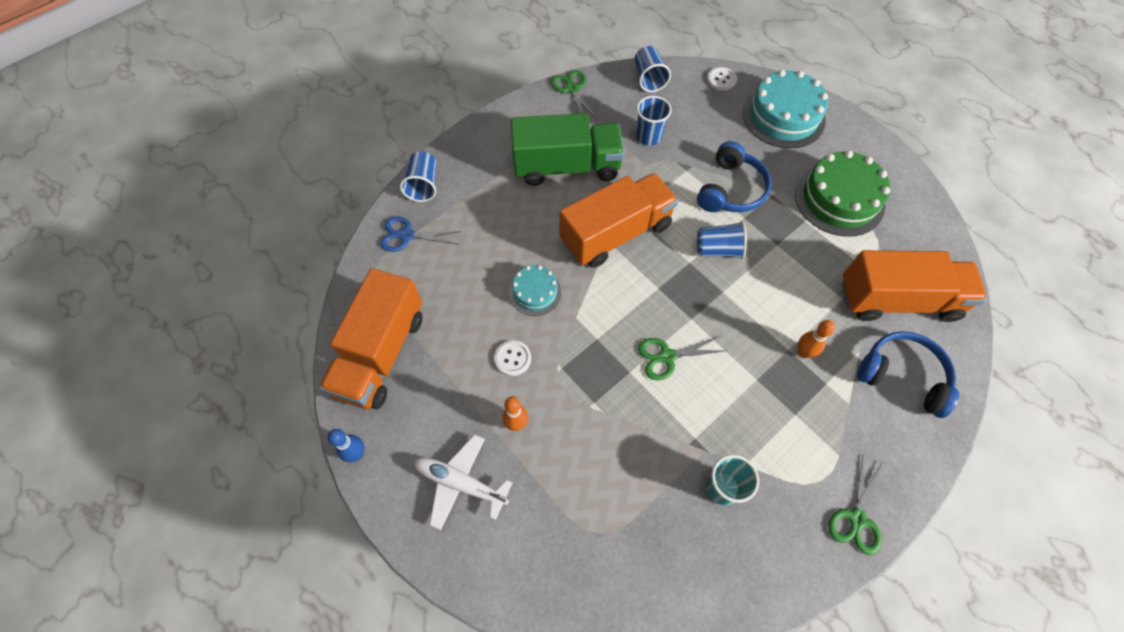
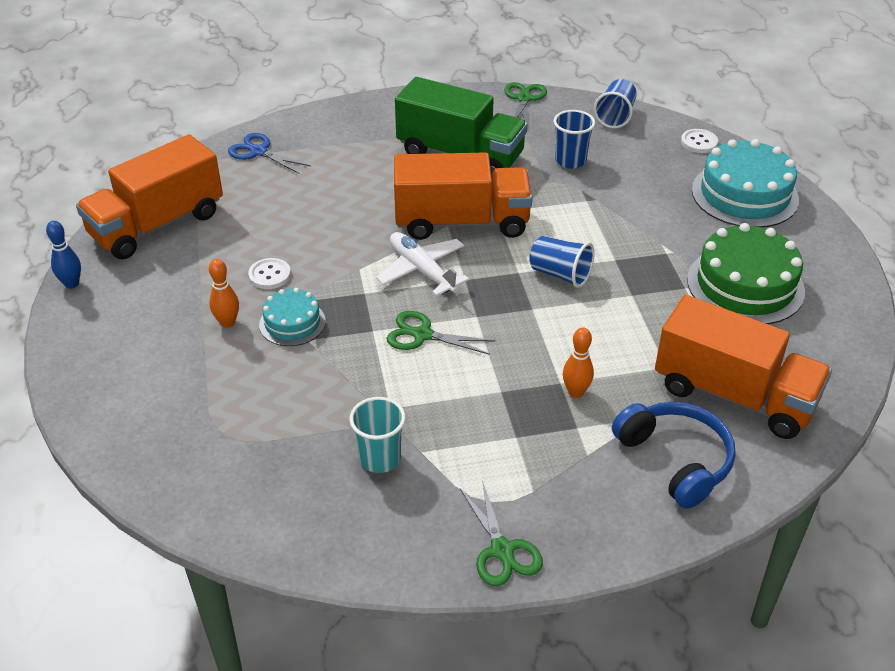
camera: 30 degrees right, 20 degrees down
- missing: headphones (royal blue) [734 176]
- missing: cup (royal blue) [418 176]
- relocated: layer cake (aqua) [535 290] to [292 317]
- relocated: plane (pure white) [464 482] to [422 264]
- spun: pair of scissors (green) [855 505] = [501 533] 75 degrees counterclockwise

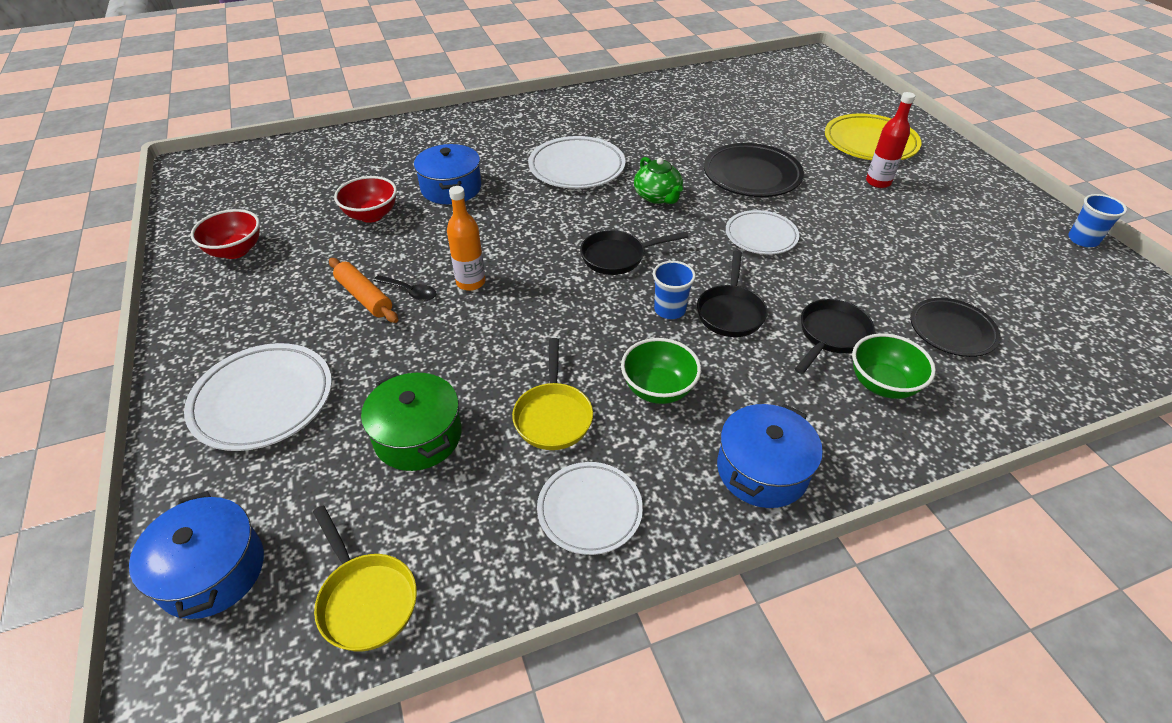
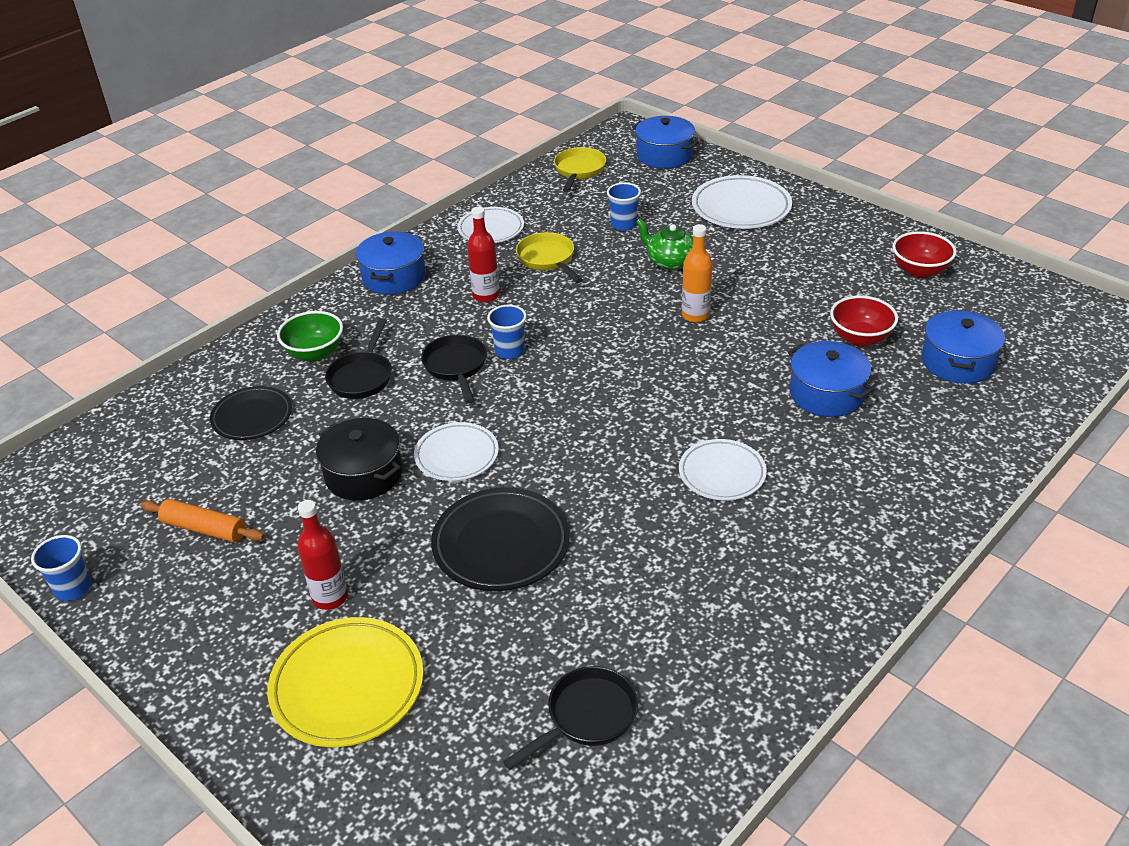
camera: 155 degrees right, 5 degrees down
- size: plate (pure white) [576 162] = [723 469] x0.66
- relocated: china teapot (green) [658 180] to [664 244]
- relocated: pan (ebony) [634 252] to [570 718]
- relocated: rolling pin (orange-coloured) [363 290] to [202 521]
- missing: spoon (ebony) [404 288]
- exchanged: bowl (green) [661 371] to flask (red) [483 255]
- exchanged: stockpot (green) [411 422] to cup (royal blue) [624 206]
- spun: pan (yellow) [365 579] = [580 169] 75 degrees clockwise
- appeared: stockpot (royal blue) [963 347]
- appeared: stockpot (ebony) [359 459]

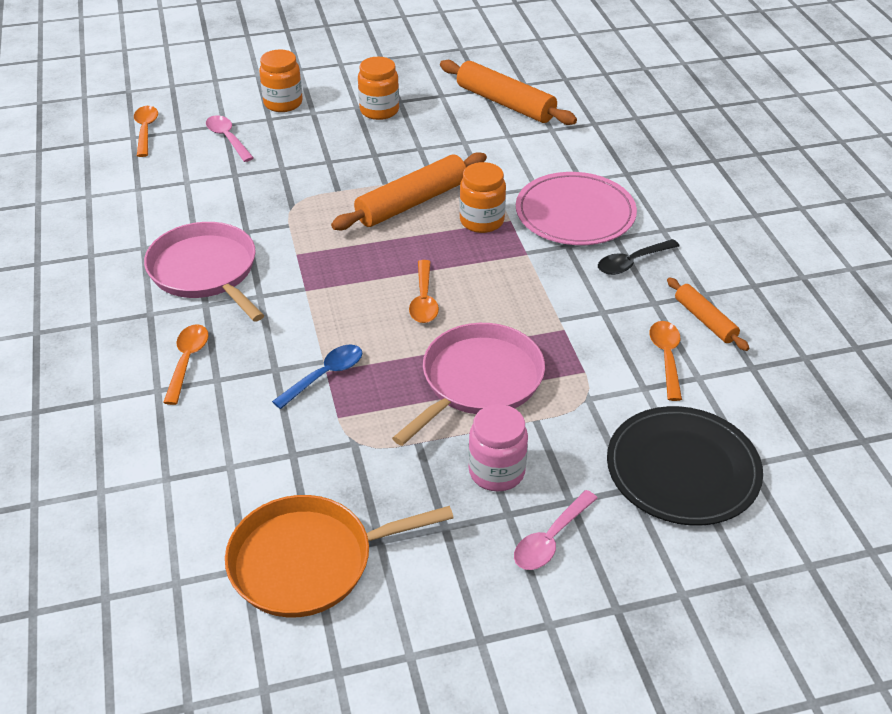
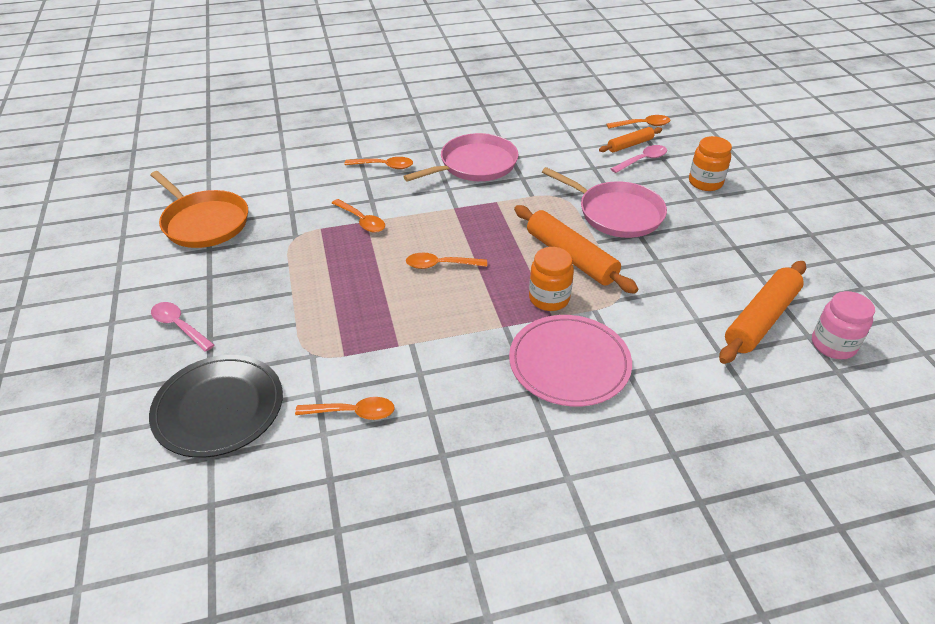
camera: 90 degrees right, 0 degrees up
- missing: jam jar (orange-coloured) [378 88]
- missing: spoon (ebony) [638 257]
- relocated: rolling pin (orange-coloured) [708 314] to [630 139]
- relocated: pan (rose-pink) [468 384] to [604 202]
- colour: spoon (royal blue) [317 377] to spoon (orange-coloured) [358 216]
- relocated: jam jar (rose-pink) [498 448] to [843 325]
- spun: pan (orange-coloured) [339 556] = [199 209] 150 degrees clockwise

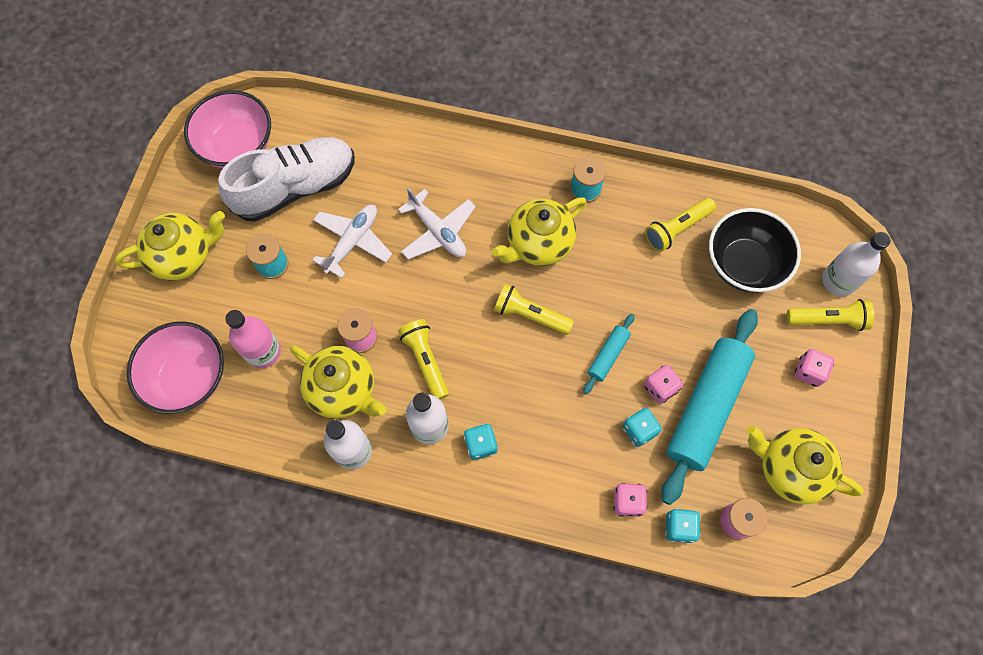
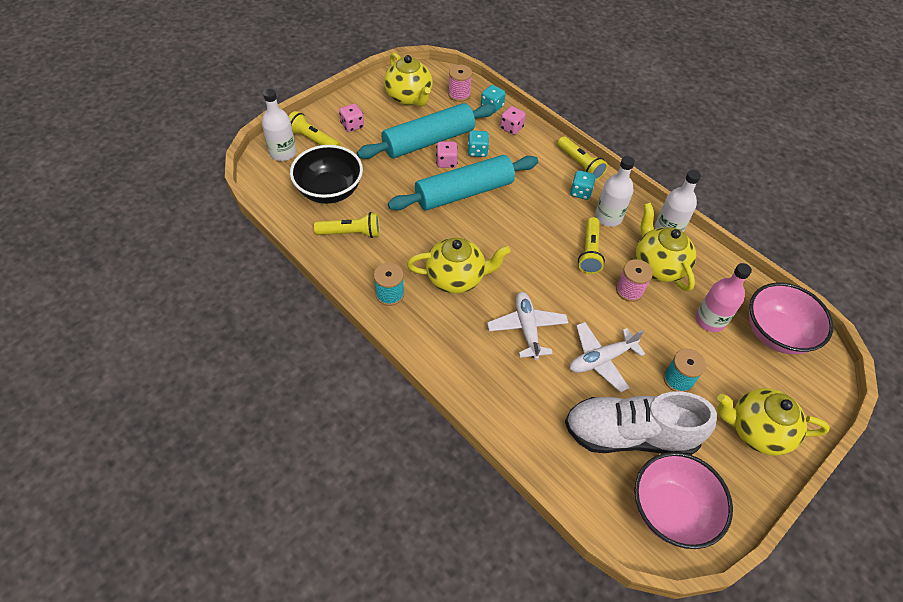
camera: 150 degrees left, 15 degrees down
- relocated: torch (yellow) [534 309] to [582 158]
- size: rolling pin (aqua) [608 354] = [463 183] x2.22

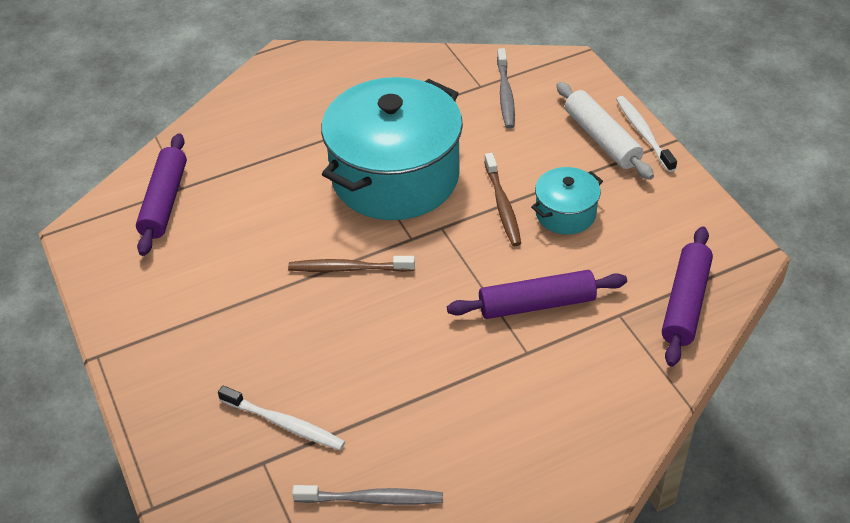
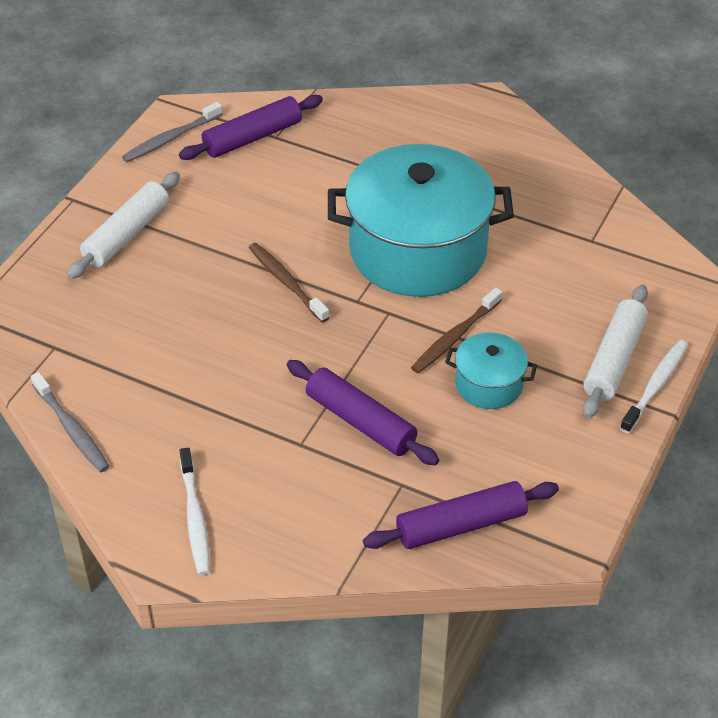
camera: 50 degrees right, 0 degrees up
- relocated: toothbrush (gray) [506 88] to [172 132]
- relocated: toothbrush (pure white) [281 418] to [194 511]
- appeared: rolling pin (pure white) [123 225]

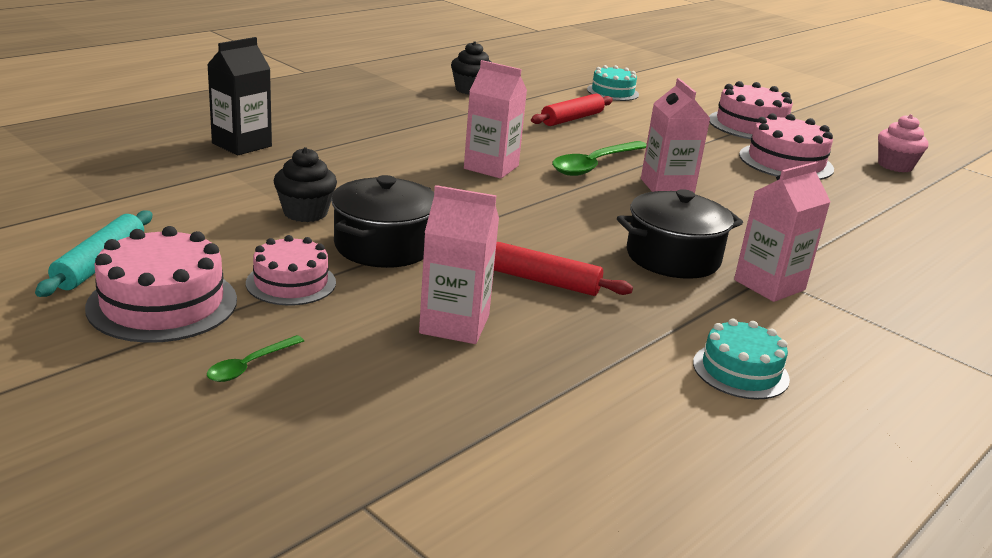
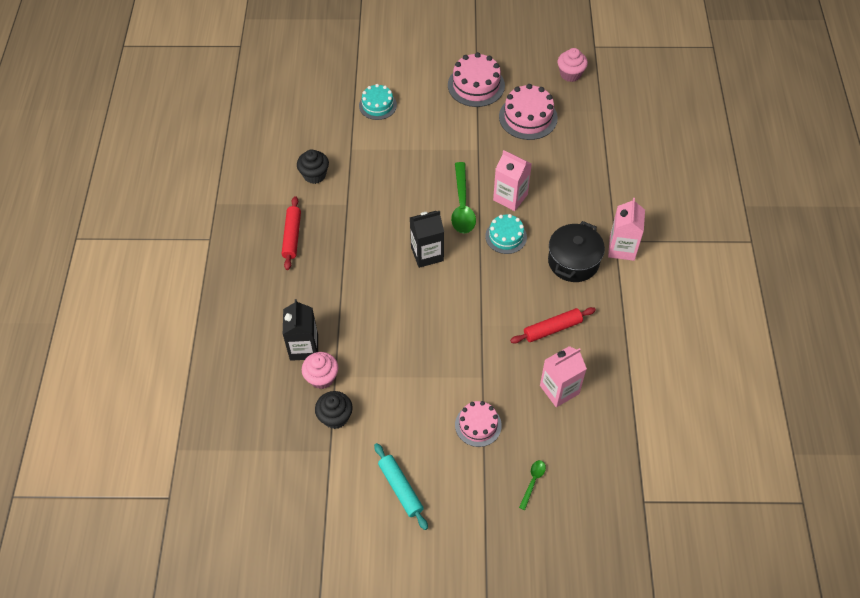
camera: 40 degrees left, 30 degrees up
- colour: milk carton (rose-pink) [495 119] to milk carton (ebony) [427 239]
- relocated: rolling pin (red) [572 110] to [291 233]
- relocated: fairy cake (ebony) [305 184] to [334 410]
- missing: stockpot (ebony) [382 221]
- missing: layer cake (rose-pink) [161 284]
- relocated: layer cake (aqua) [741 359] to [506 234]
- spun: spoon (green) [255 358] = [532 485] 150 degrees counterclockwise
- appeared: fairy cake (rose-pink) [320 370]

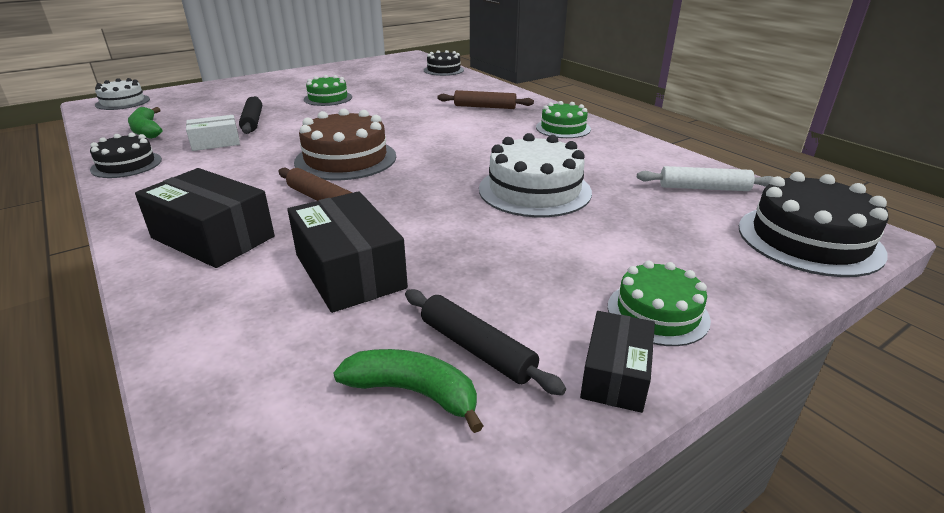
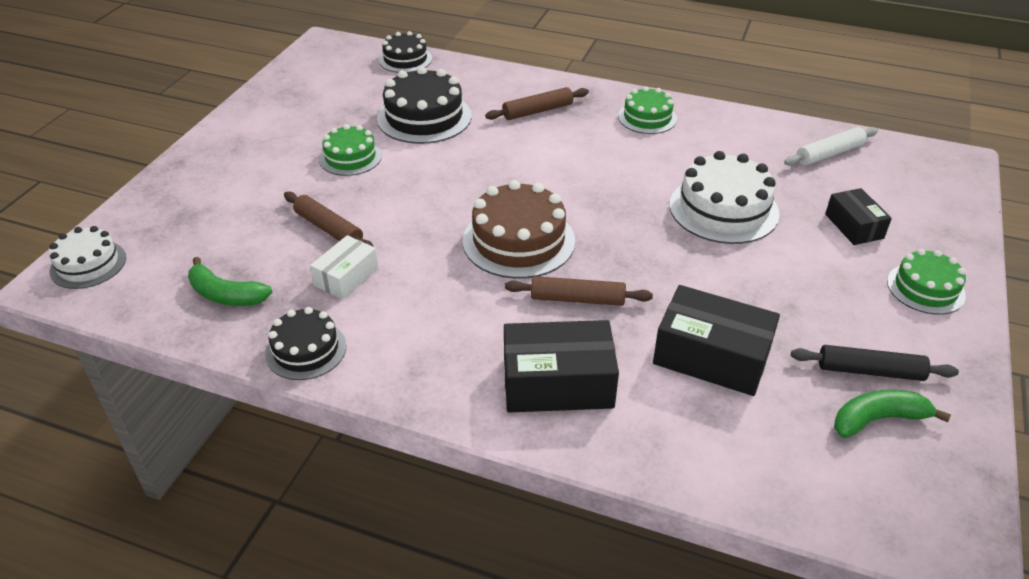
camera: 35 degrees left, 10 degrees up
- colour: rolling pin (ebony) [250 115] to rolling pin (dark brown) [329 219]
- relocated: layer cake (ebony) [813 224] to [424 105]
- relocated: package (ebony) [617 362] to [858 216]

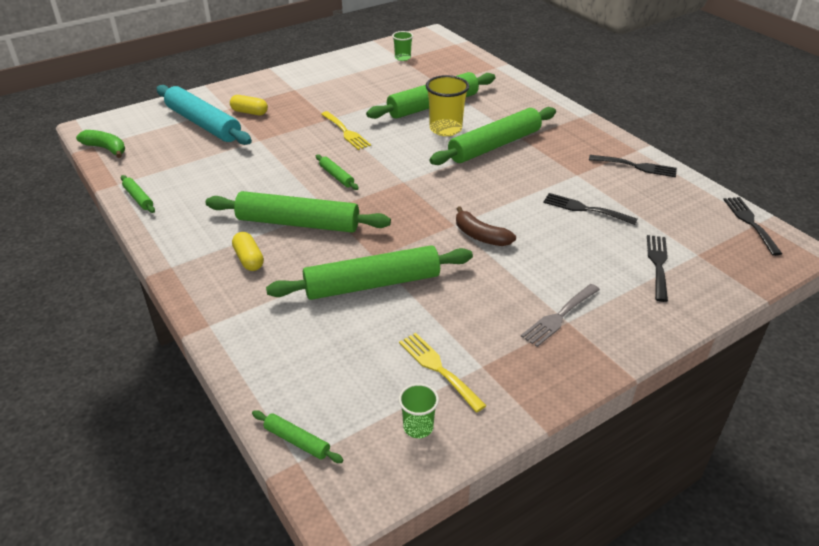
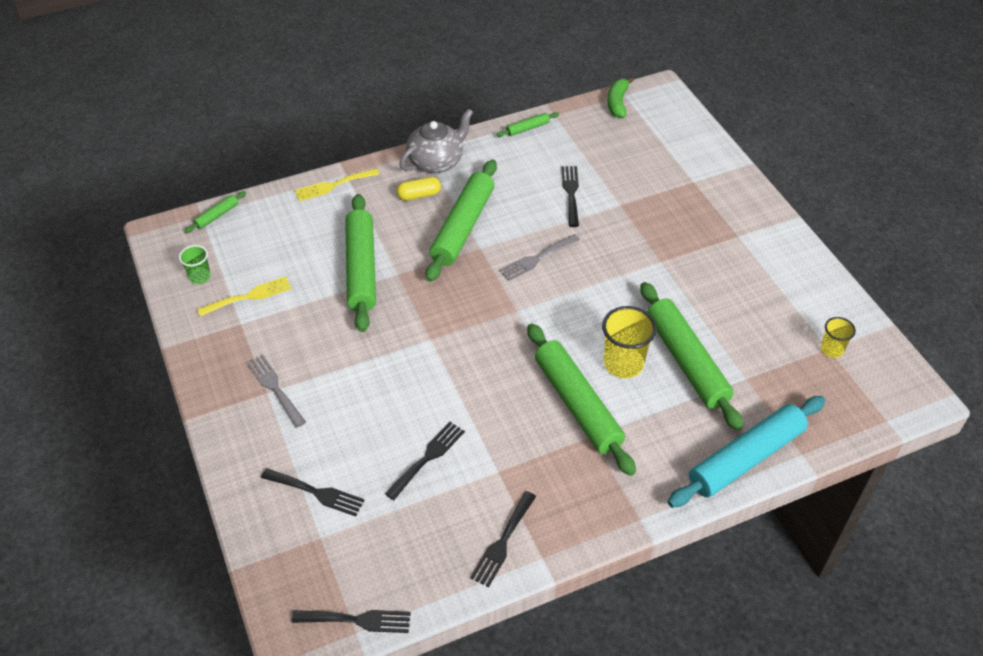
camera: 100 degrees right, 10 degrees up
- colour: cup (green) [402 46] to cup (yellow) [838 337]
- relocated: rolling pin (aqua) [204 115] to [746 452]
- missing: pill shape (yellow) [249 105]
- relocated: fork (yellow) [346 130] to [337 184]
- spun: banana fruit (green) [100 144] = [621 97] 150 degrees clockwise
- exchanged: rolling pin (green) [337 172] to fork (gray) [539 257]
- missing: banana fruit (dark brown) [486 226]
- appeared: china teapot (gray) [436 140]
- appeared: fork (ebony) [570 196]

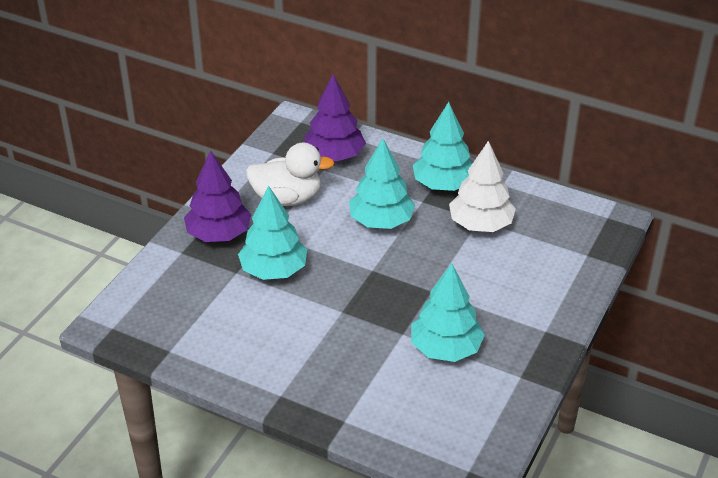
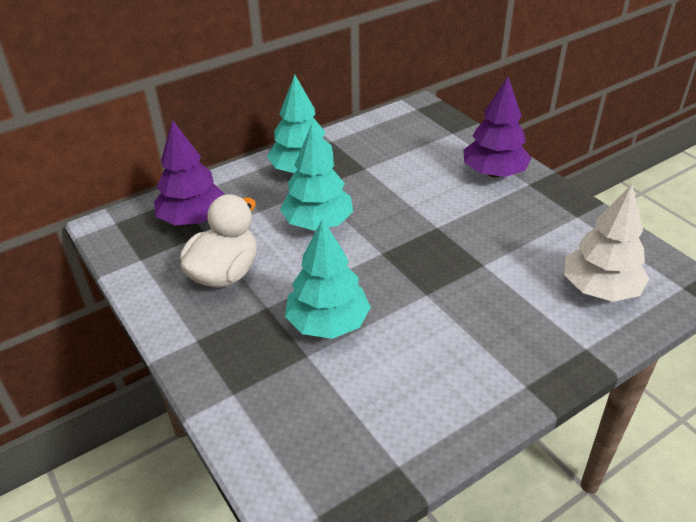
camera: 60 degrees left, 0 degrees up
- relocated: tree (pure white) [482 186] to [606 243]
- relocated: tree (violet) [217 196] to [497 127]
- missing: tree (aqua) [448 312]

